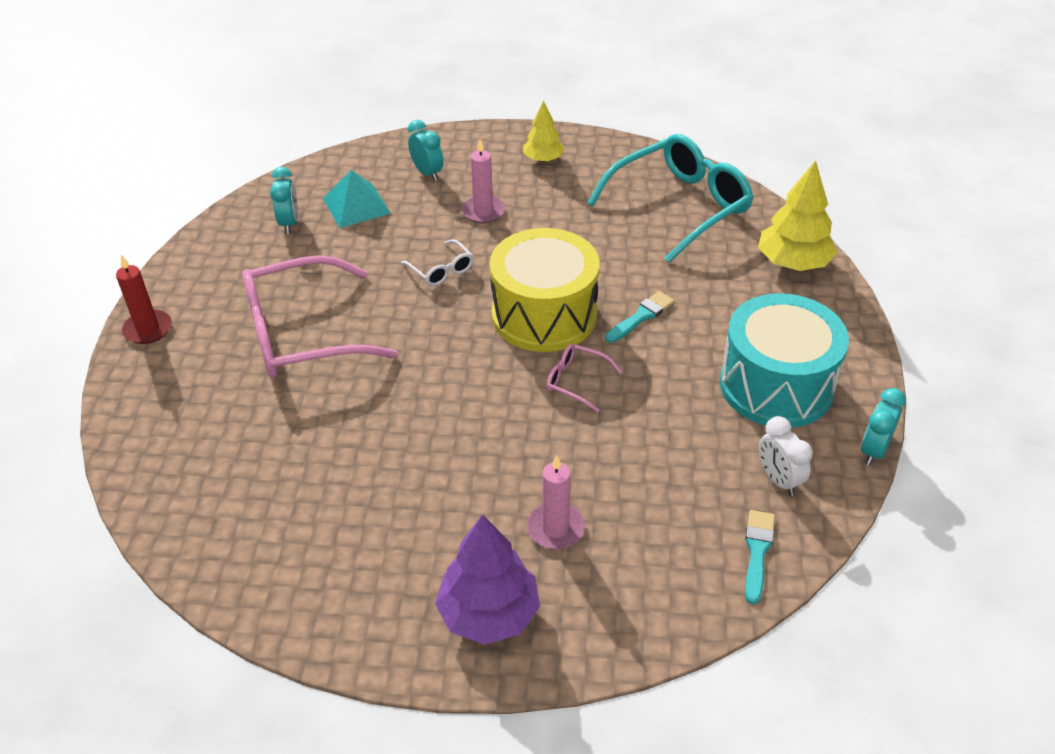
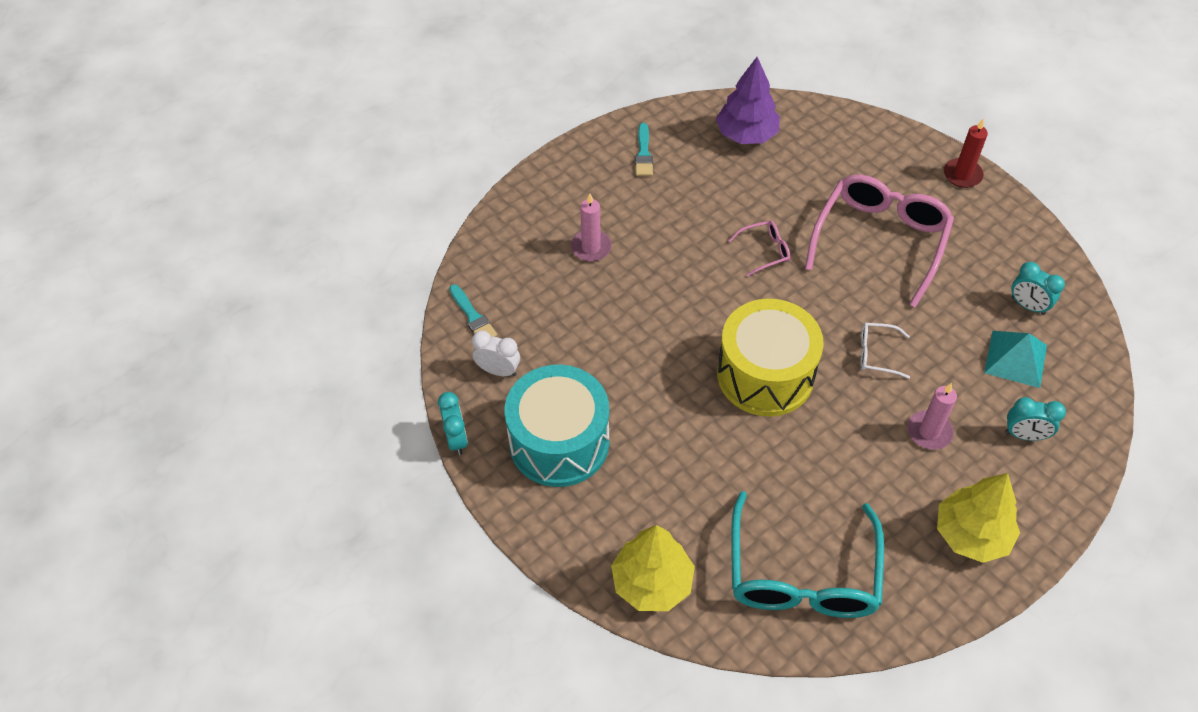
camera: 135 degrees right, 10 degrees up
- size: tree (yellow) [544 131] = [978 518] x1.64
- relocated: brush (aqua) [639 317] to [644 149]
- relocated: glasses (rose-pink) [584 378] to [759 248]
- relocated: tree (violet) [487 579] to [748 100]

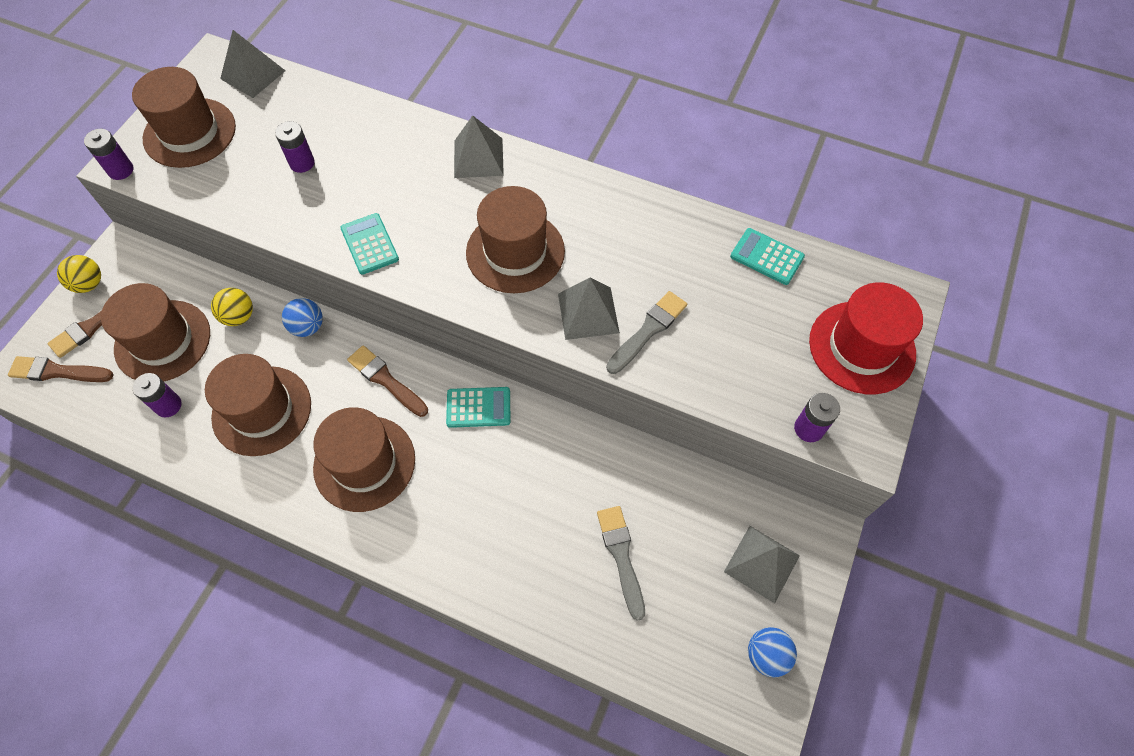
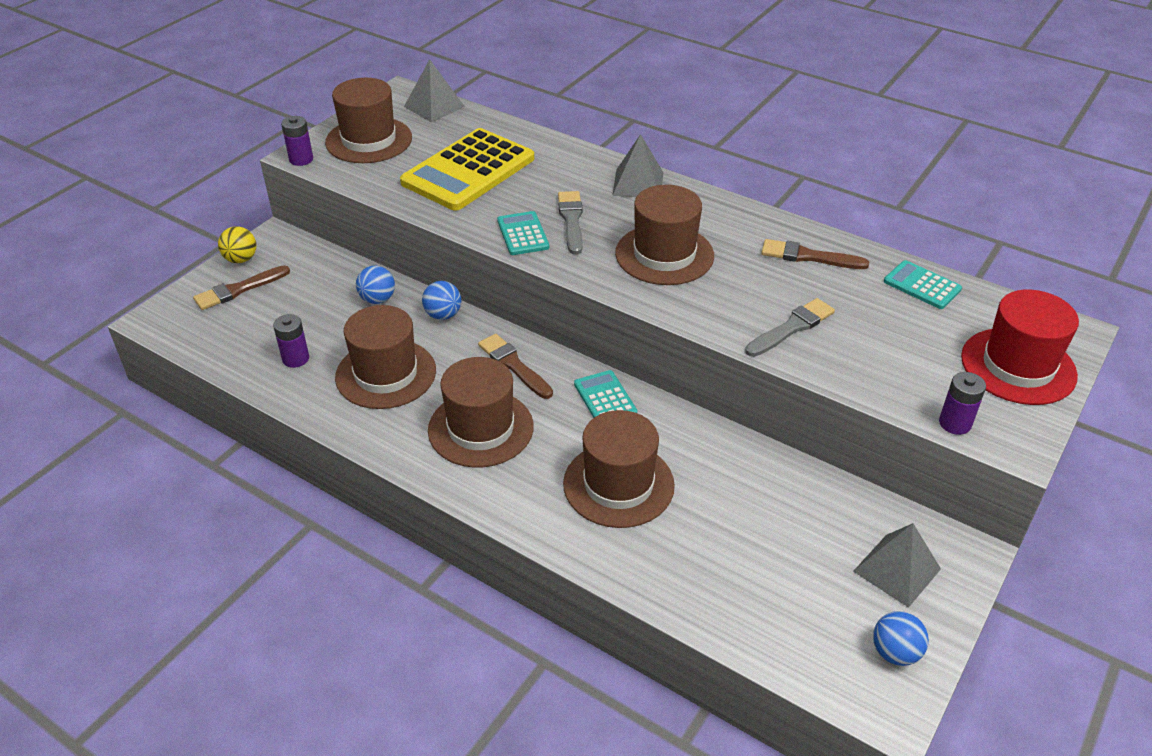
camera: 10 degrees right, 20 degrees down
- exchanged: battery (violet) [295 147] to adding machine (yellow) [467 169]
- missing: solid pyramid (gray) [589 309]
- relocated: top hat (dark brown) [155 332] to [619 469]
- colour: ball (yellow) [232 307] to ball (royal blue) [375 285]
- relocated: brush (dark brown) [60 369] to [815 254]
- spun: adding machine (aqua) [478 407] = [605 394] 120 degrees counterclockwise
- relocated: brush (gray) [621 563] to [570 223]

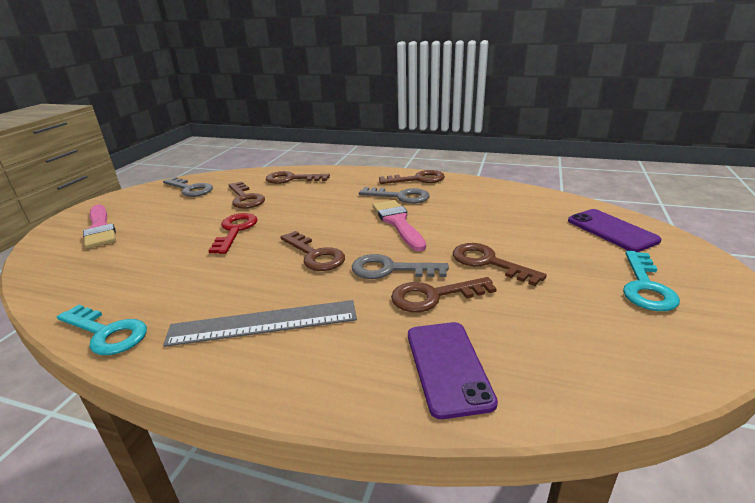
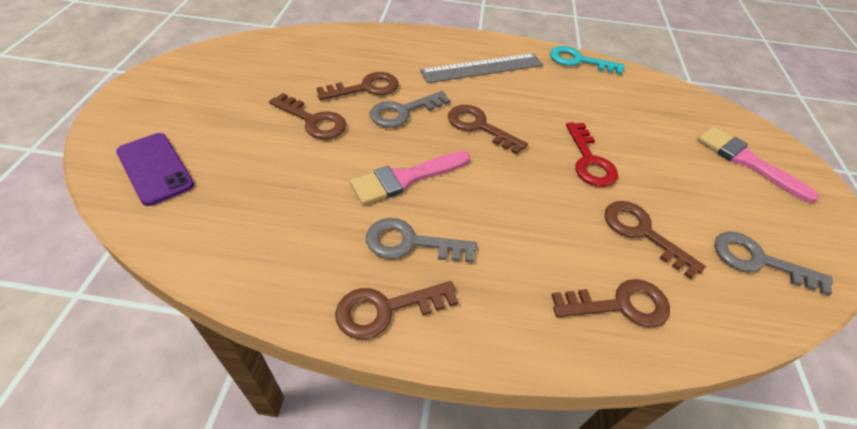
camera: 165 degrees right, 20 degrees up
- spun: brush (rose-pink) [399 225] = [410 178] 90 degrees clockwise
- missing: door key (aqua) [651 281]
- spun: door key (gray) [400 266] = [410 109] 150 degrees clockwise
- missing: smartphone (violet) [453 370]

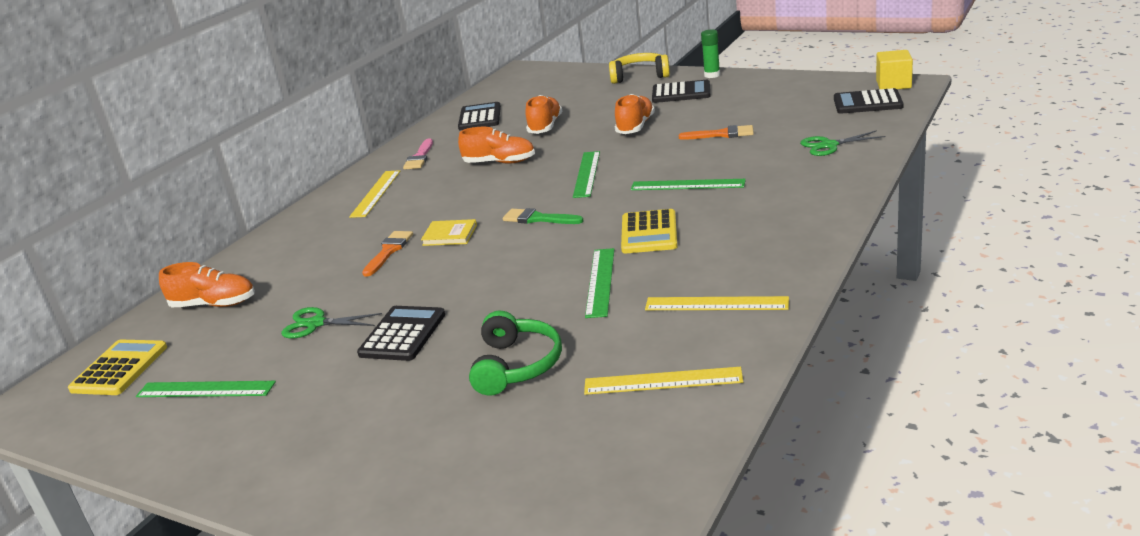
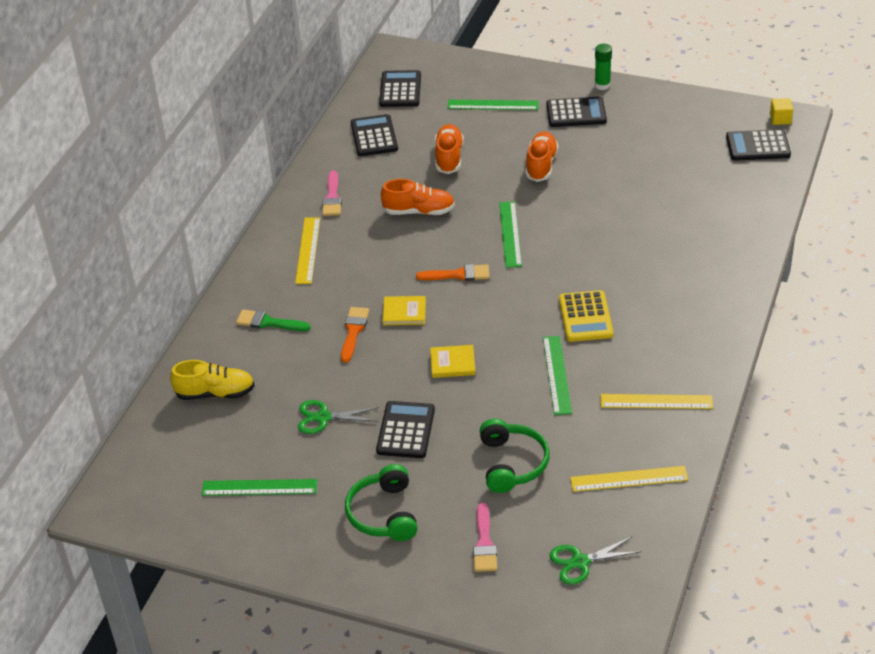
camera: 10 degrees left, 15 degrees up
- size: cube (yellow) [894 69] = [781 111] x0.65
- missing: headphones (yellow) [639 68]
- relocated: brush (orange-coloured) [716 132] to [453 272]
- relocated: pair of scissors (green) [843 143] to [595 560]
- relocated: straightedge (green) [688 184] to [493 105]
- relocated: brush (green) [543 216] to [273 320]
- colour: sneaker (orange-coloured) [207 284] to sneaker (yellow) [212 380]
- missing: adding machine (yellow) [117 367]
- appeared: adding machine (ebony) [400 88]
- appeared: hardcover (yellow) [453 361]
- appeared: headphones (green) [381 502]
- appeared: brush (rose-pink) [485 537]

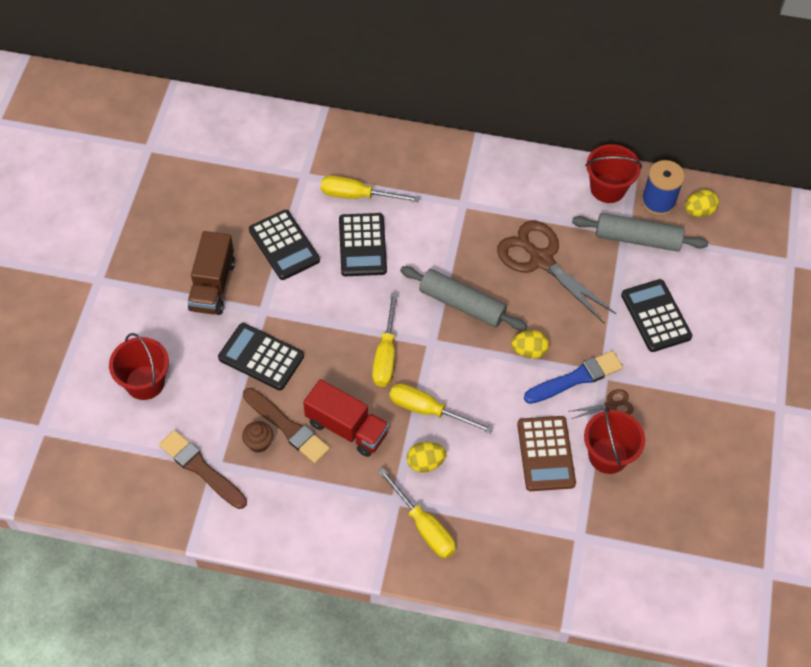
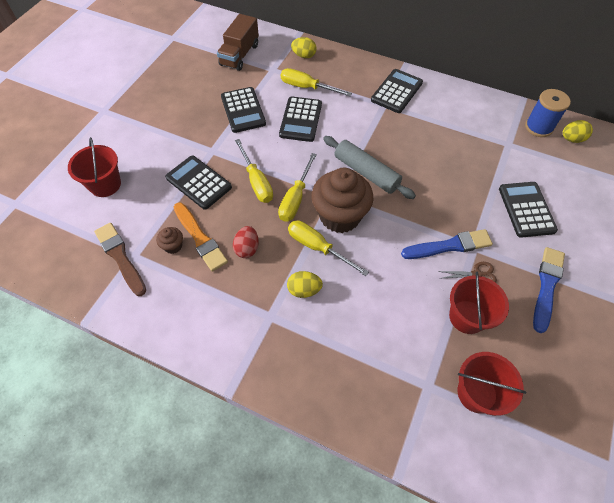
camera: 15 degrees right, 0 degrees up
- relocated: bucket (red) [613 173] to [491 384]
- missing: rolling pin (gray) [640 232]
- missing: pair of scissors (dark brown) [557 272]
- relocated: lorry (dark brown) [211 273] to [238 42]
- relocated: egg (yellow) [530 344] to [303 47]
- exchanged: lorry (red) [346 418] to egg (red) [246 242]
- colour: brush (dark brown) [286 425] to brush (orange-coloured) [201 237]
- missing: adding machine (dark brown) [546 453]
- relocated: flat screwdriver (yellow) [417 513] to [254 171]
- appeared: adding machine (ebony) [397 91]
- appeared: fairy cake (dark brown) [342 200]
- appeared: brush (royal blue) [549 290]

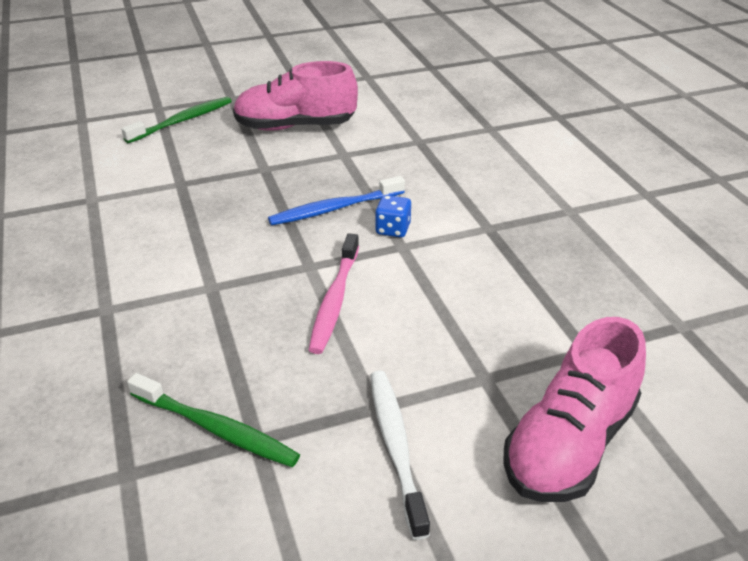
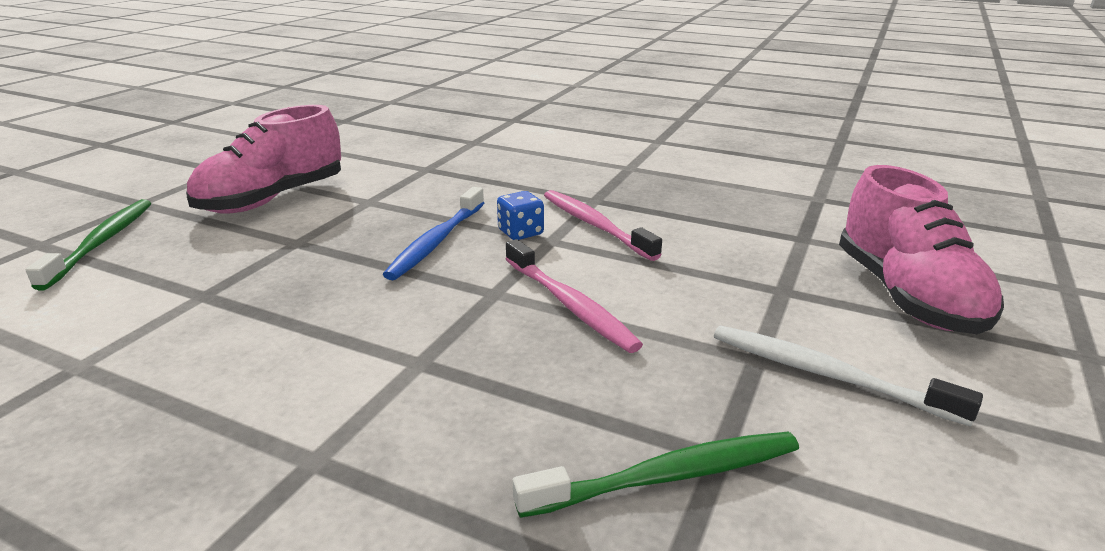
camera: 45 degrees left, 10 degrees down
- appeared: toothbrush (rose-pink) [603 225]

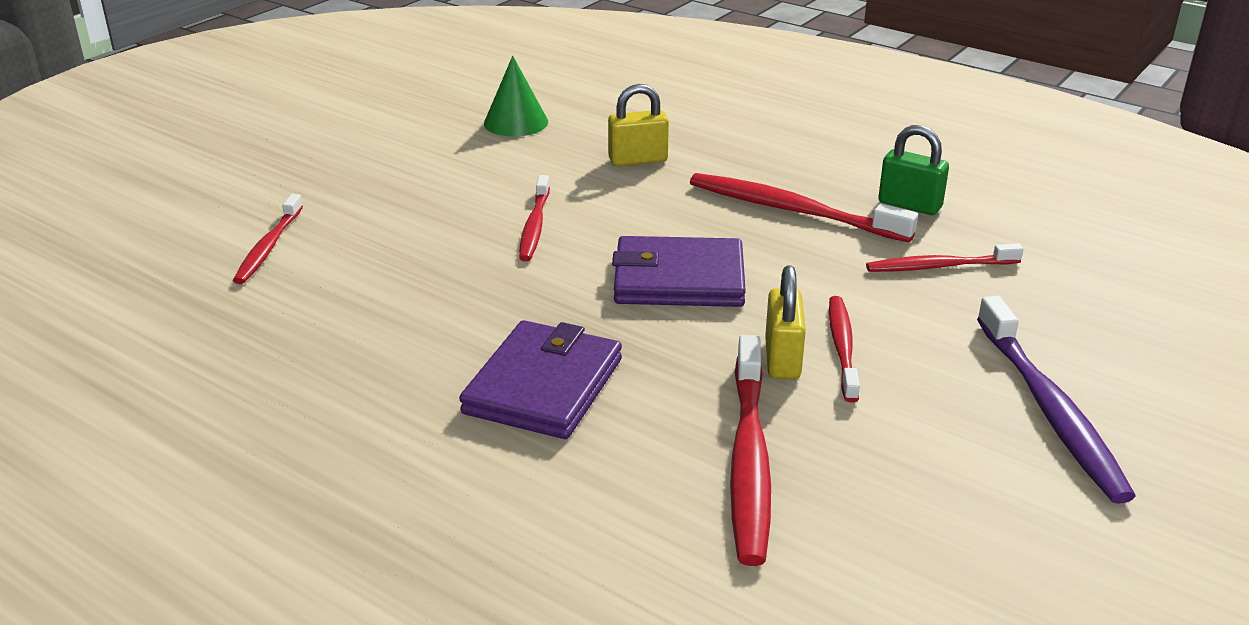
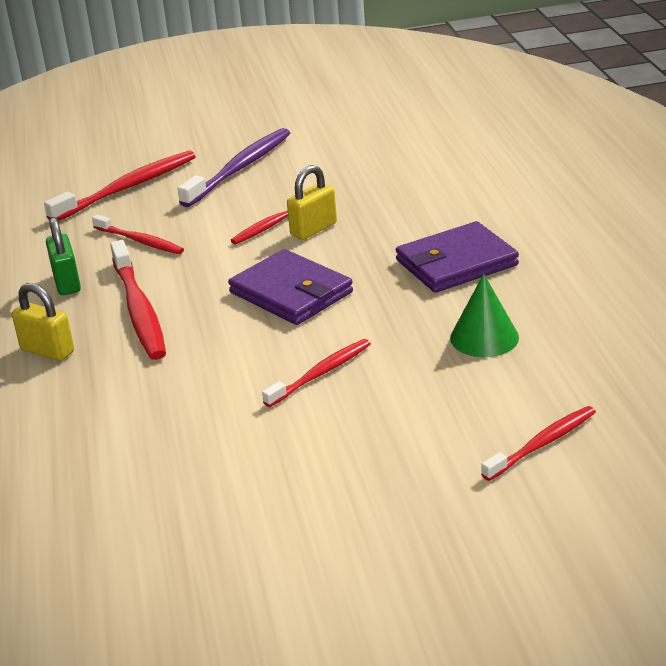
camera: 135 degrees left, 0 degrees up
- relocated: cone shape (green) [516 96] to [484 315]
- relocated: padlock (yellow) [638 125] to [43 322]
- relocated: toothbrush (red) [750 450] to [120 186]

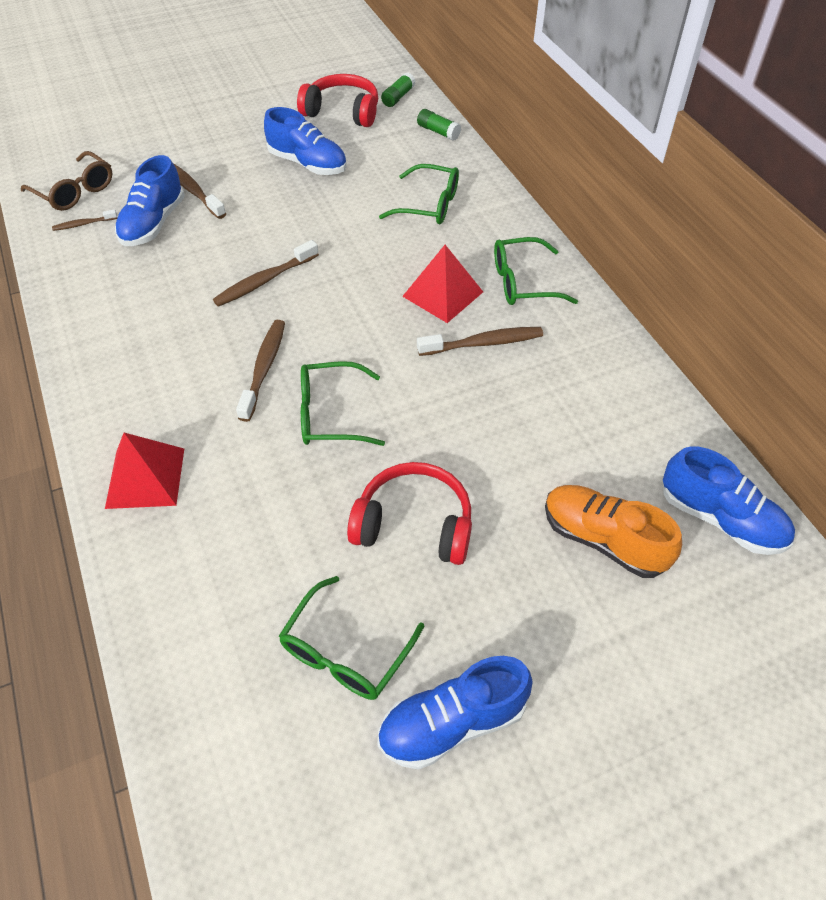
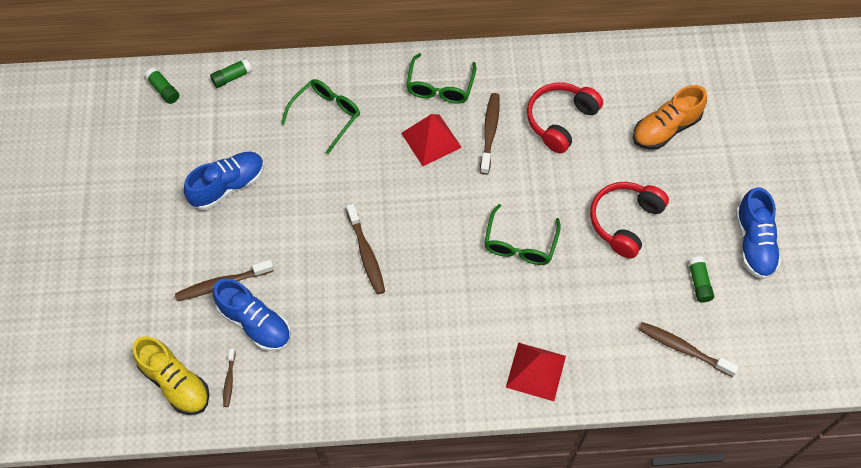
camera: 70 degrees left, 10 degrees up
- relocated: headphones (red) [337 100] to [565 118]
- exchanged: glasses (dark brown) [67 181] to sneaker (yellow) [170 375]
- relocated: toothbrush (dark brown) [260 371] to [688 349]
- missing: sneaker (royal blue) [729 500]
- exchanged: glasses (green) [351 638] to stick of glue (green) [701 279]

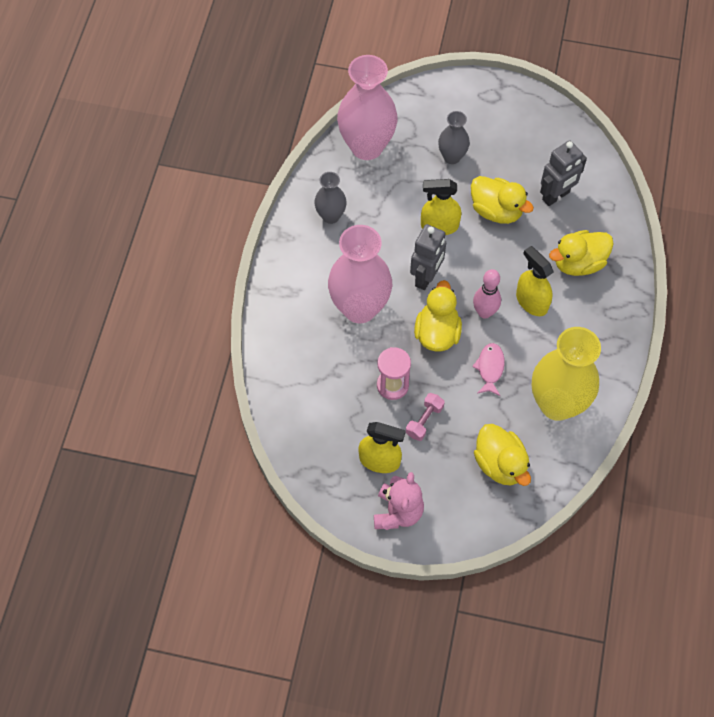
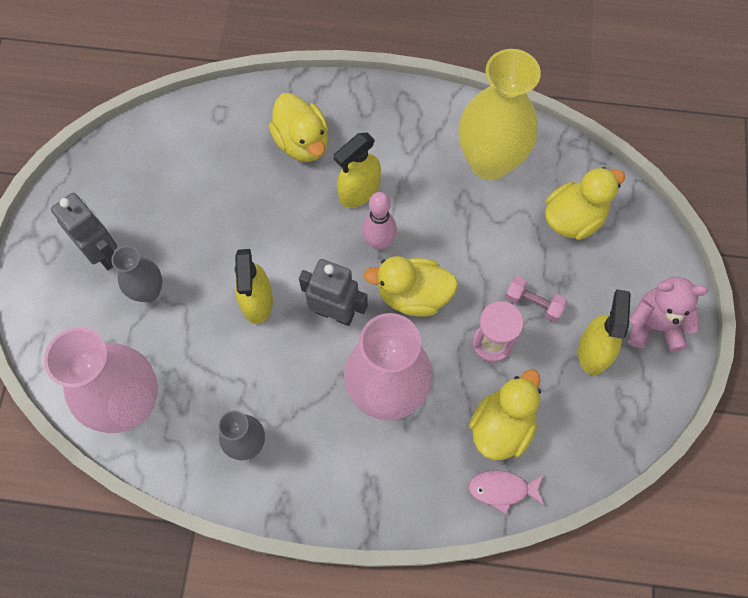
camera: 95 degrees left, 5 degrees up
- relocated: robot (gray) [563 173] to [84 231]
- relocated: toy duck (yellow) [502 200] to [505 414]
- relocated: toy fish (rose-pink) [488 369] to [506 492]

